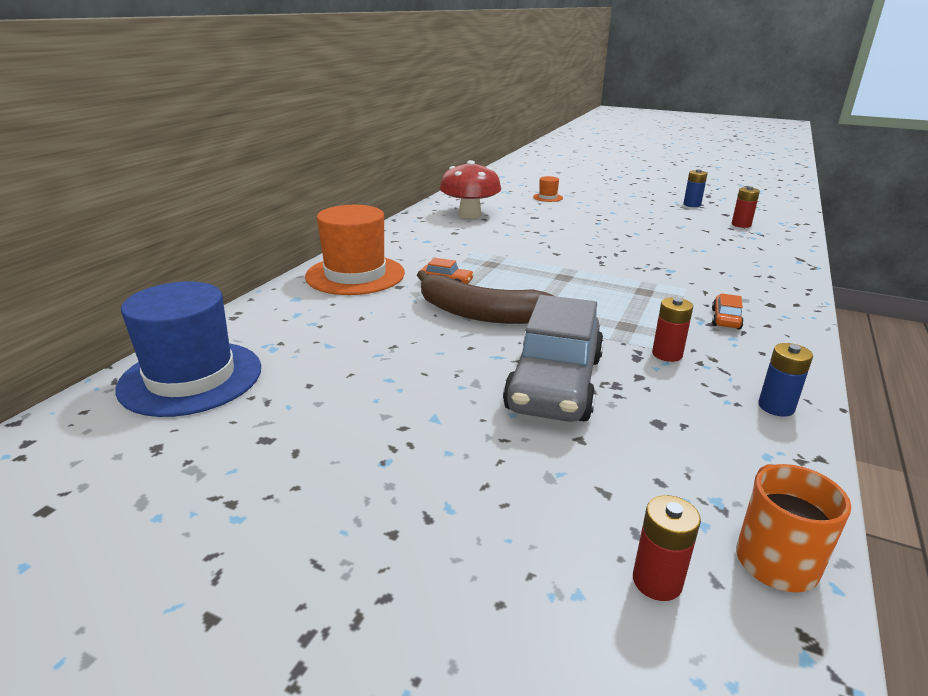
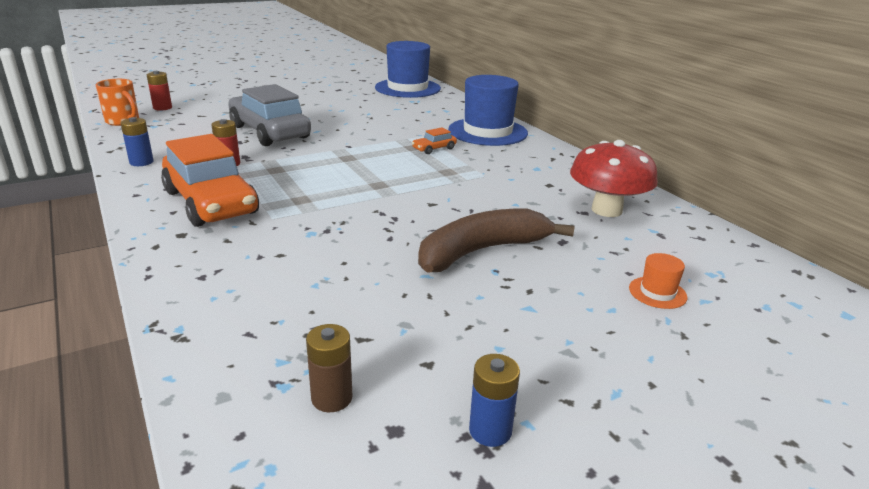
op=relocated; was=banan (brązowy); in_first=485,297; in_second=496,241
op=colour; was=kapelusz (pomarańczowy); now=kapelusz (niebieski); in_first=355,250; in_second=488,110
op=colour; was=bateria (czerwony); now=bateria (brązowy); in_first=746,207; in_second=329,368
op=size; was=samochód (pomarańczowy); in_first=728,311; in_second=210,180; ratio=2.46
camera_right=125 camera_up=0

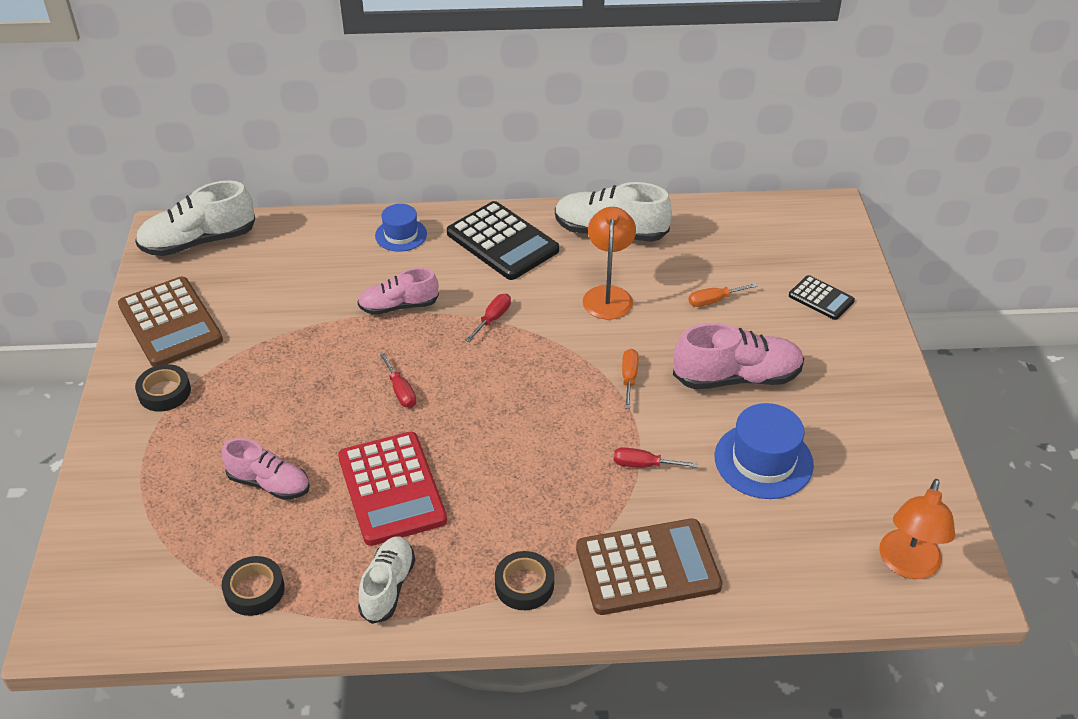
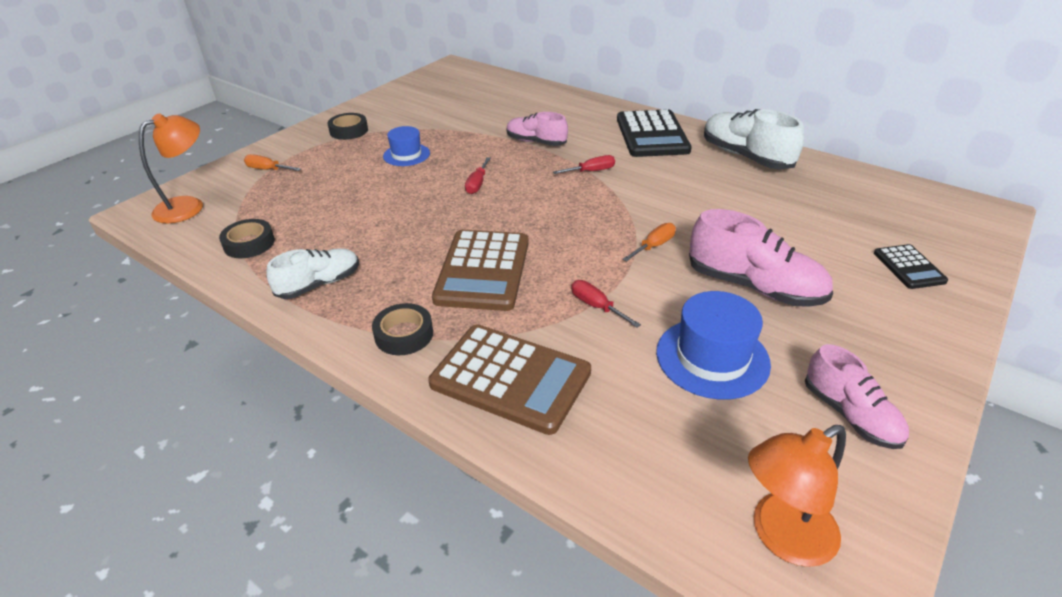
op=missing; was=but (biały); in_first=195,218
op=missing; was=kalkulator (czerwony); in_first=392,489
op=relocated; was=kalkulator (brązowy); in_first=170,322; in_second=480,270
op=relocated; was=but (różowy); in_first=266,469; in_second=857,396
op=relocated; was=kapelusz (niebieski); in_first=401,228; in_second=406,146
op=relocated; was=lampka (pomarańczowy); in_first=609,263; in_second=171,168
op=relocated; was=śrubokręt (pomarańczowy); in_first=723,295; in_second=272,162
camera_right=40 camera_up=-5

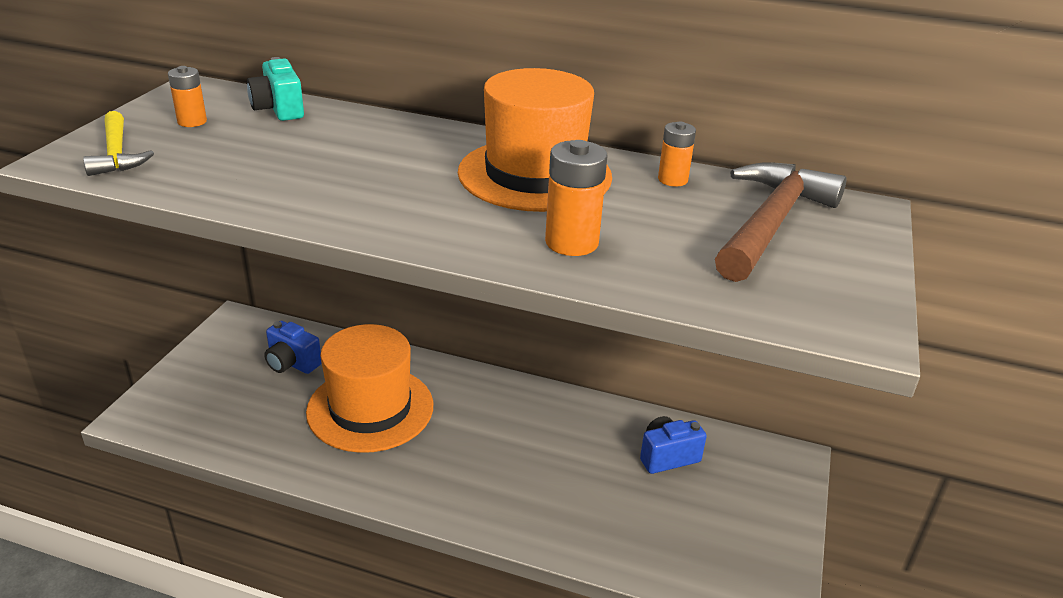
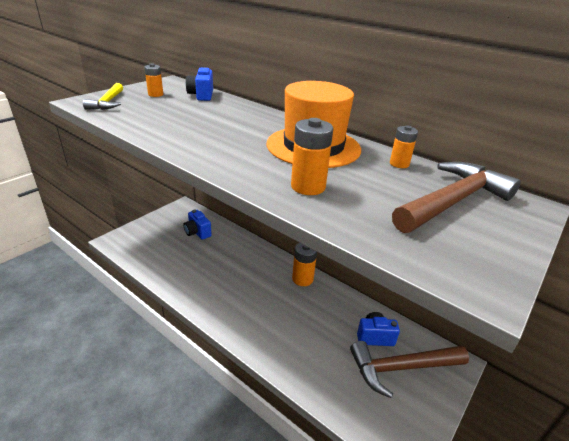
op=missing; was=kapelusz (pomarańczowy); in_first=369,388
op=appeared; now=bateria (pomarańczowy); in_second=304,264
op=appeared; now=młotek (brązowy); in_second=409,369
op=colour; was=aparat fotograficzny (turkusowy); now=aparat fotograficzny (niebieski); in_first=275,89; in_second=199,84
camera_right=20 camera_up=0

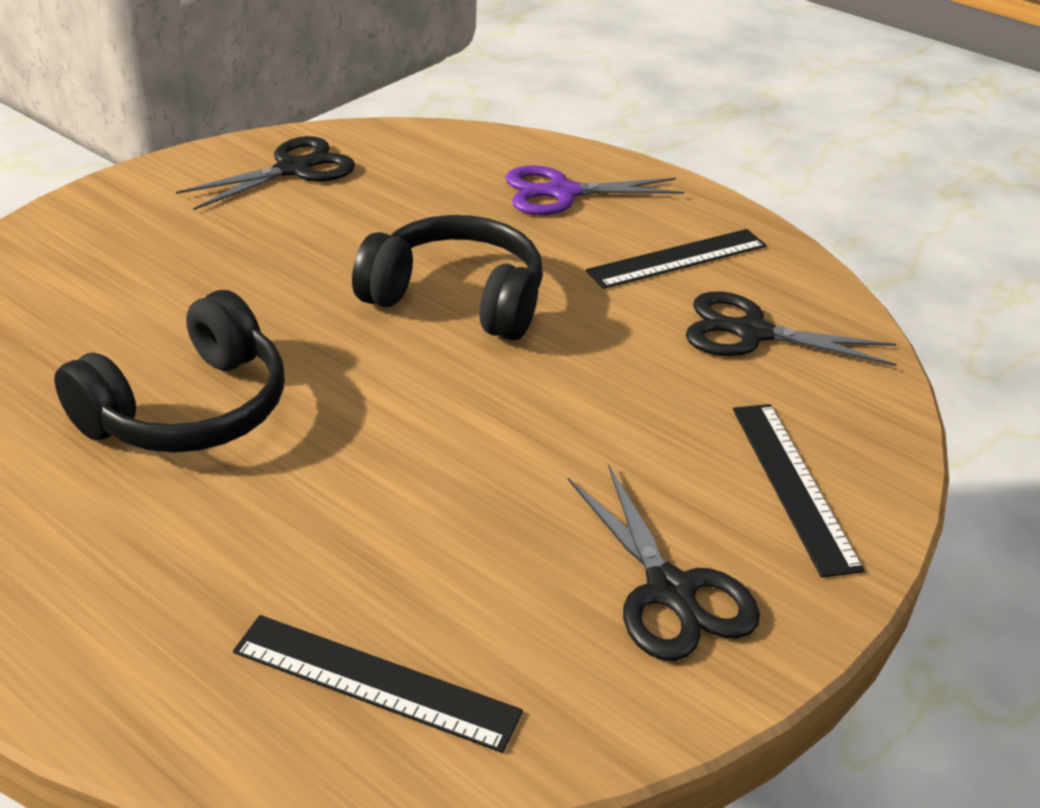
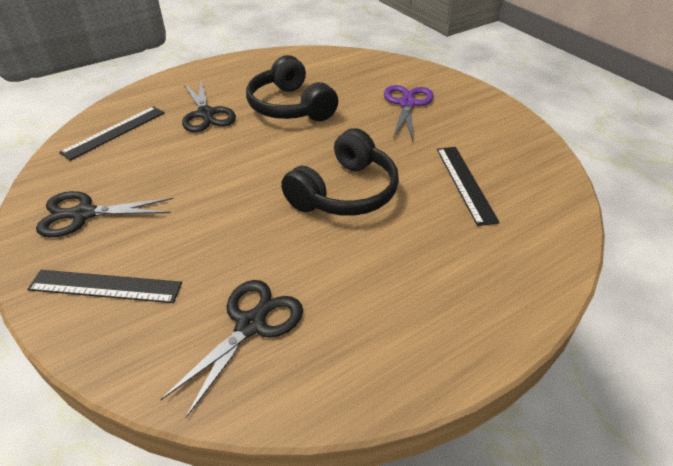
op=relocated; was=nożyczki (czarny); in_first=265,173; in_second=209,105
op=relocated; was=nożyczki (fioletowy); in_first=595,190; in_second=409,113
op=relocated; was=linijka (czarny); in_first=676,259; in_second=468,186
camera_right=110 camera_up=5

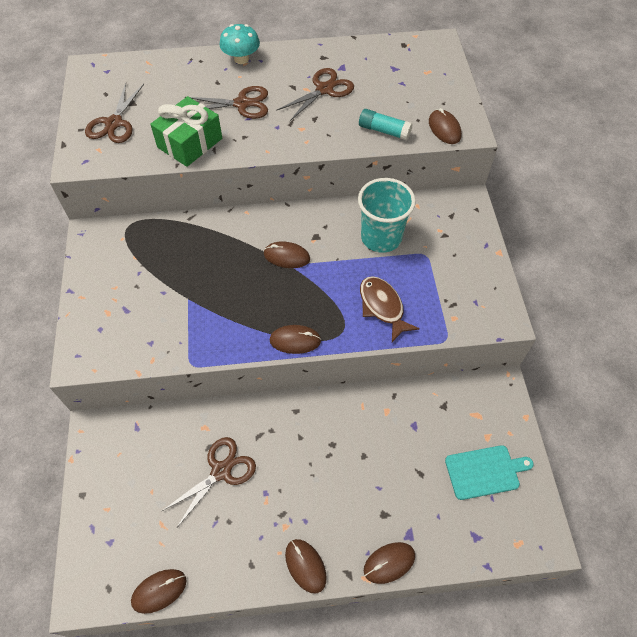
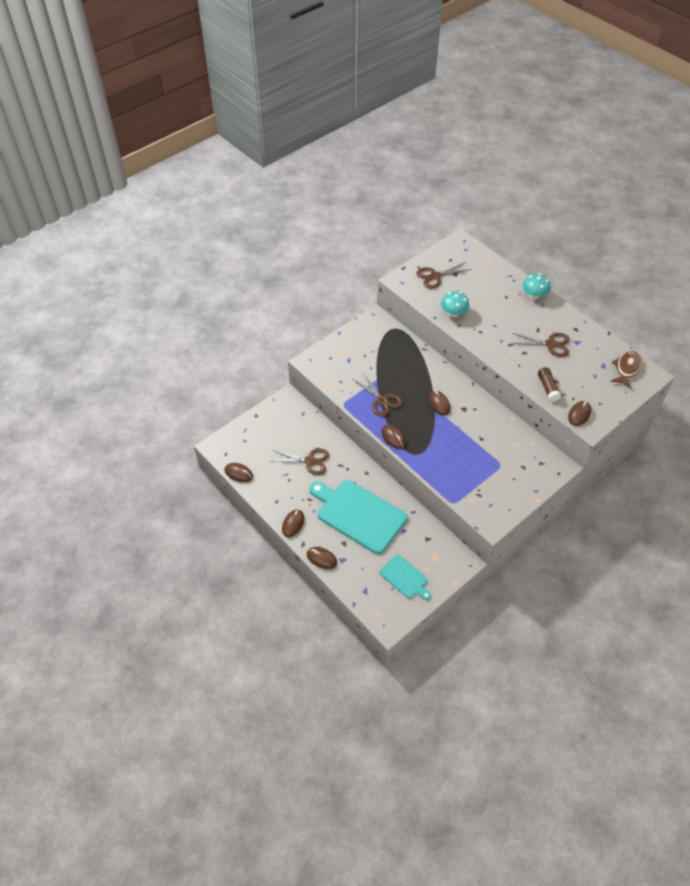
op=missing; was=szklanka (turkusowy); in_first=387,215
op=appeared; now=deska do krojenia (turkusowy); in_second=358,517
op=relocated; was=nożyczki (brązowy); in_first=226,102; in_second=377,394
op=relocated; was=ryba (brązowy); in_first=390,309; in_second=626,369
op=exchanged; was=prezent (zielony); now=grzyb (turkusowy); in_first=186,131; in_second=455,304
op=colour; was=klej w sztyfcie (turkusowy); now=klej w sztyfcie (brązowy); in_first=386,124; in_second=549,384
camera_right=55 camera_up=-5

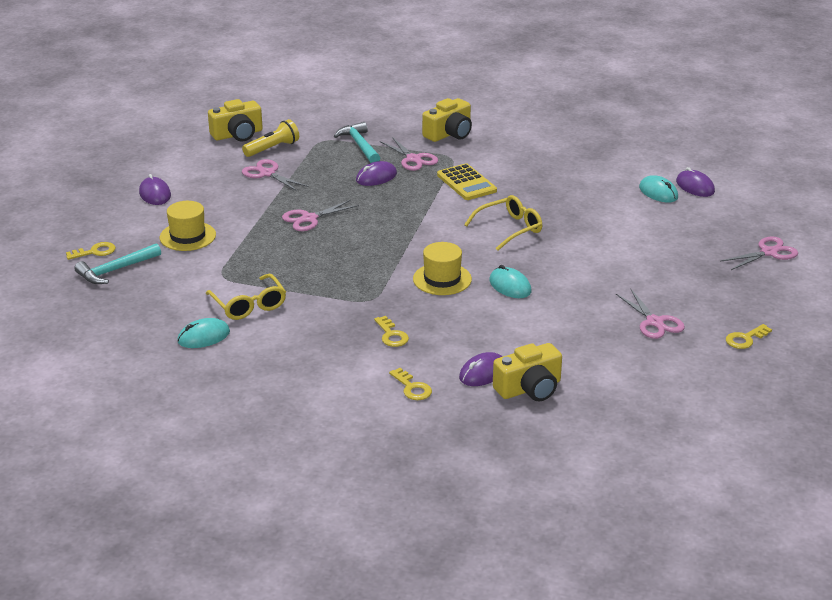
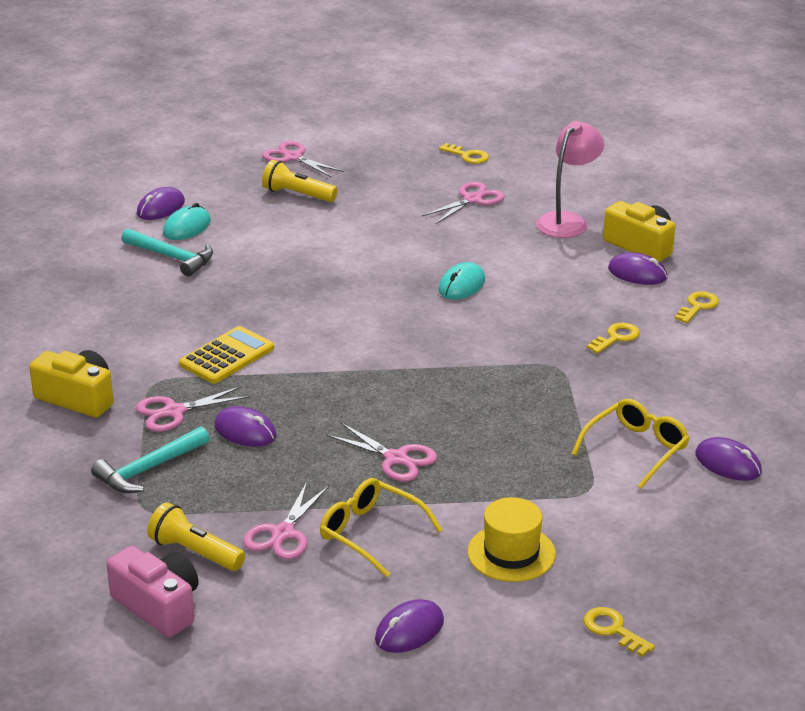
op=missing; was=kapelusz (żółty); in_first=442,268
op=appeared; now=latarka (żółty); in_second=300,181
op=appeared; now=lampka (różowy); in_second=570,179
op=relocated; was=młotek (turkusowy); in_first=117,263; in_second=167,252
op=relocated; was=okulary (żółty); in_first=503,223; in_second=381,527
op=colour; was=myszka (turkusowy); now=myszka (fioletowy); in_first=203,333; in_second=728,459
op=colour; was=aparat fotograficzny (żółty); now=aparat fotograficzny (różowy); in_first=235,120; in_second=152,591
op=spun; was=nożyczki (różowy); in_first=409,154; in_second=193,409; clockwise=-150
camera_right=-110 camera_up=0

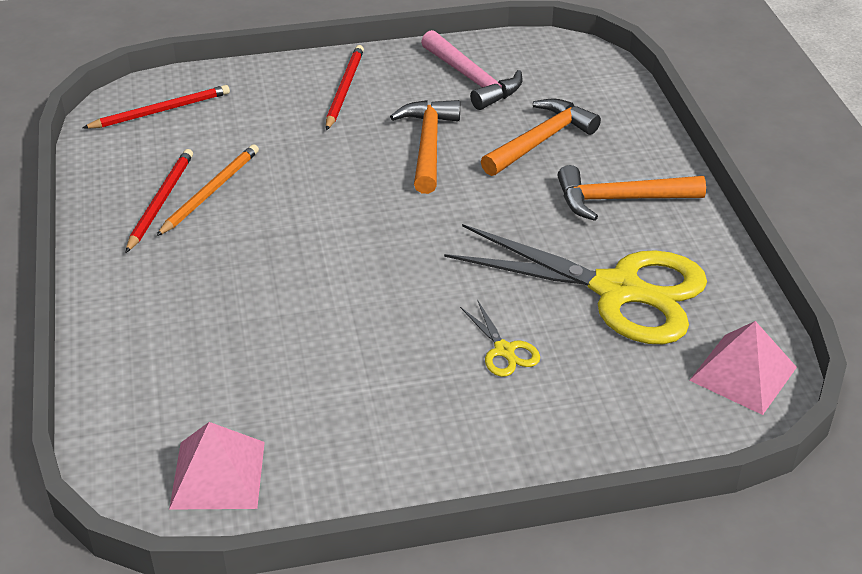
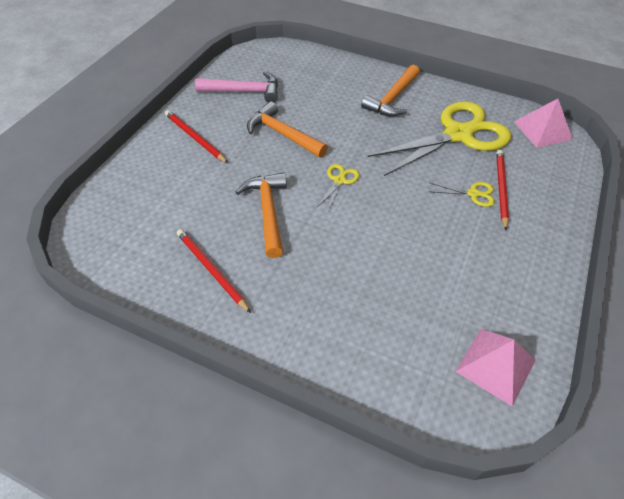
op=missing; was=ołówek (pomarańczowy); in_first=207,190
op=appeared; now=nożyczki (żółty); in_second=338,187
op=relocated; was=ołówek (czerwony); in_first=156,107; in_second=502,190
op=relocated; was=młotek (pomarańczowy); in_first=541,137; in_second=261,215
camera_right=-55 camera_up=10

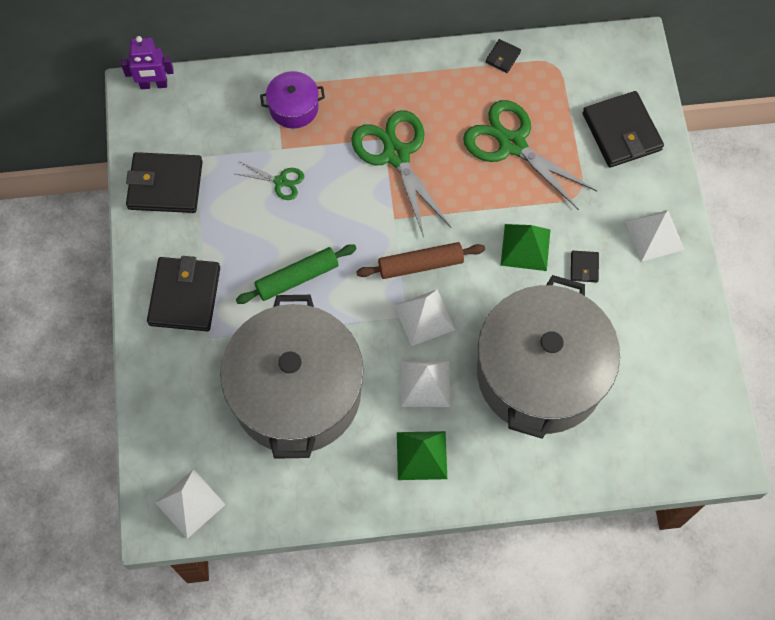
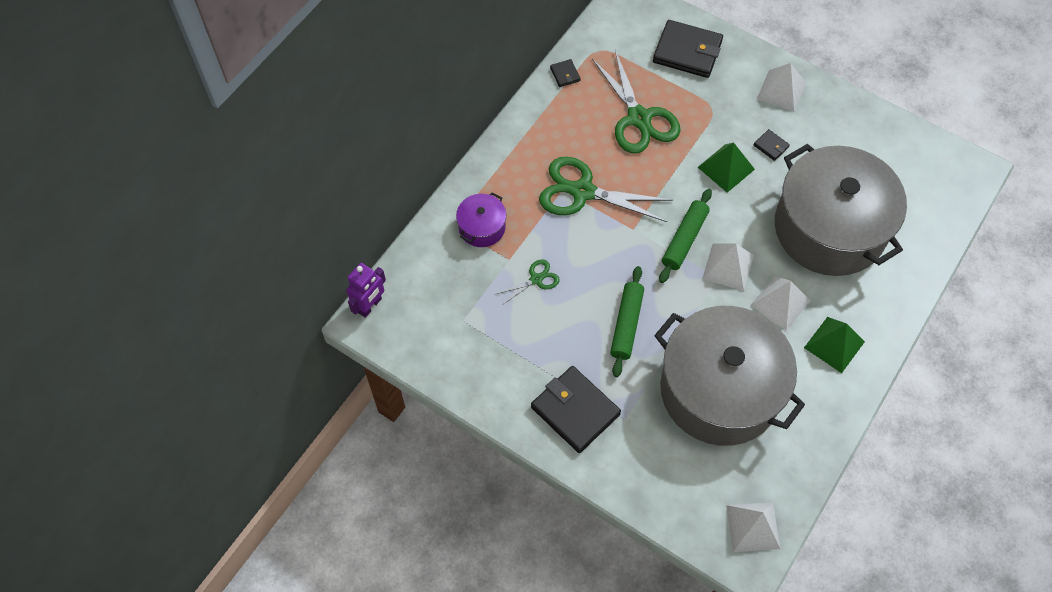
op=missing; was=portfel (czarny); in_first=164,182
op=colour; was=wałek do ciasta (brązowy); now=wałek do ciasta (zielony); in_first=420,260; in_second=685,236
op=spun; was=nożyczki (zielony); in_first=530,155; in_second=636,102; clockwise=-105
camera_right=-50 camera_up=-5

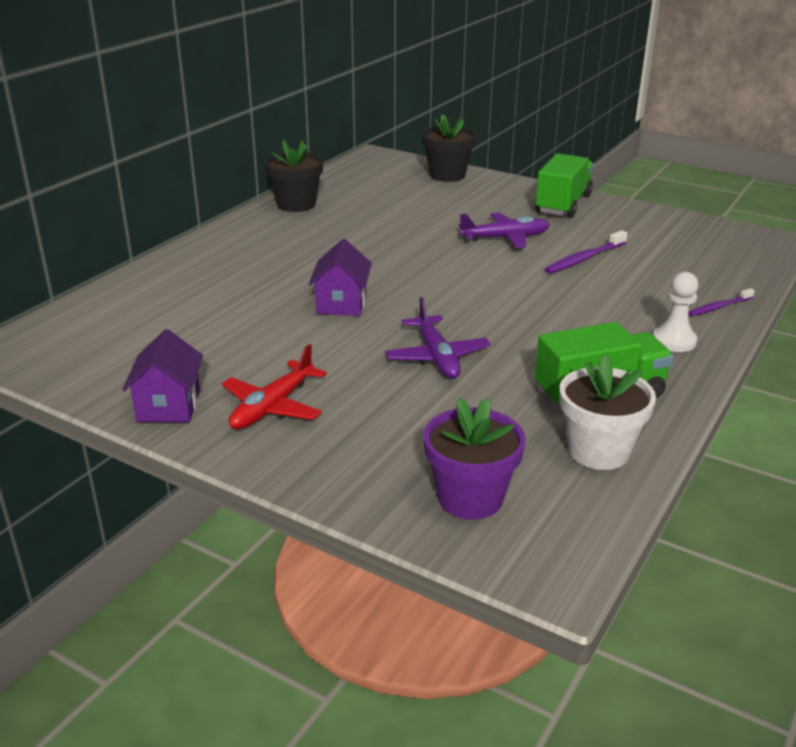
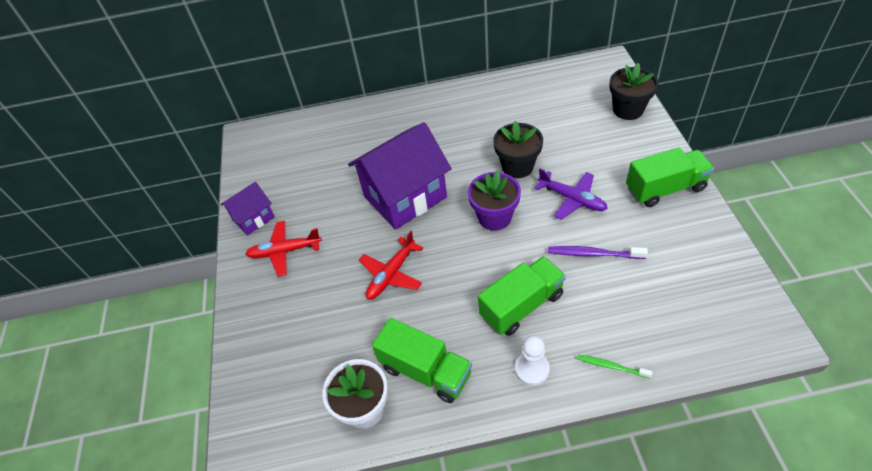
op=appeared; now=ciężarówka (zielony); in_second=522,296
op=relocated; was=doniczka (czarny); in_first=293,176; in_second=518,149
op=relocated; was=doniczka (fioletowy); in_first=474,458; in_second=494,200
op=colour; was=samolot (fioletowy); now=samolot (czerwony); in_first=437,338; in_second=391,265
op=colour; was=szczoteczka do zębów (fioletowy); now=szczoteczka do zębów (zielony); in_first=721,302; in_second=614,366
op=size; was=domek (fioletowy); in_first=340,277; in_second=400,176; ratio=1.94
camera_right=55 camera_up=20

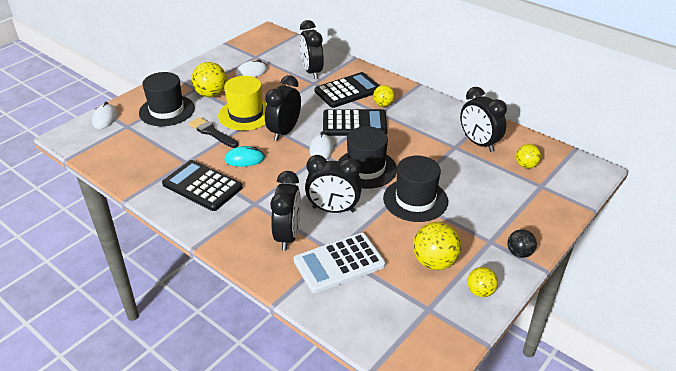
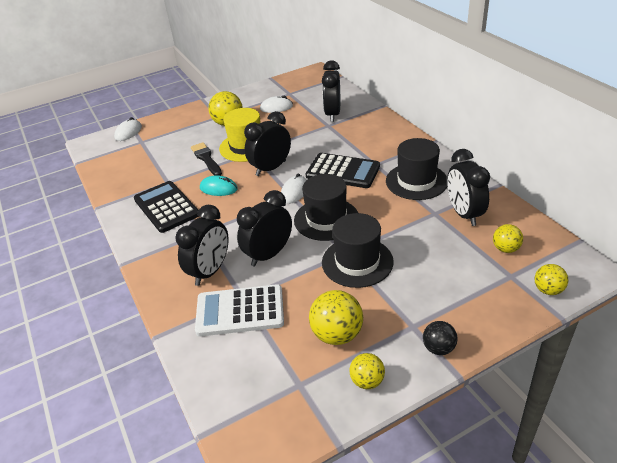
op=missing; was=kalkulator (czarny); in_first=347,90
op=relocated; was=kapelusz (czarny); in_first=167,99; in_second=416,169
op=relocated; was=piłka (żółty); in_first=384,96; in_second=551,279
op=spun; was=budzik (czarny); in_first=333,184; in_second=264,228; clockwise=105
camera_right=25 camera_up=0

